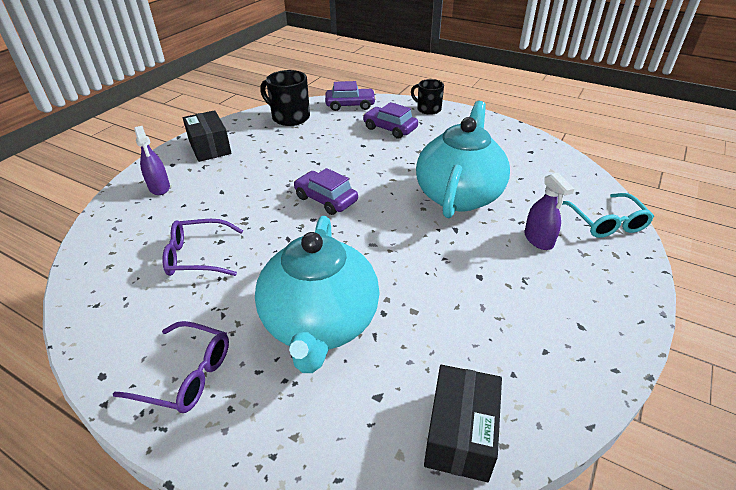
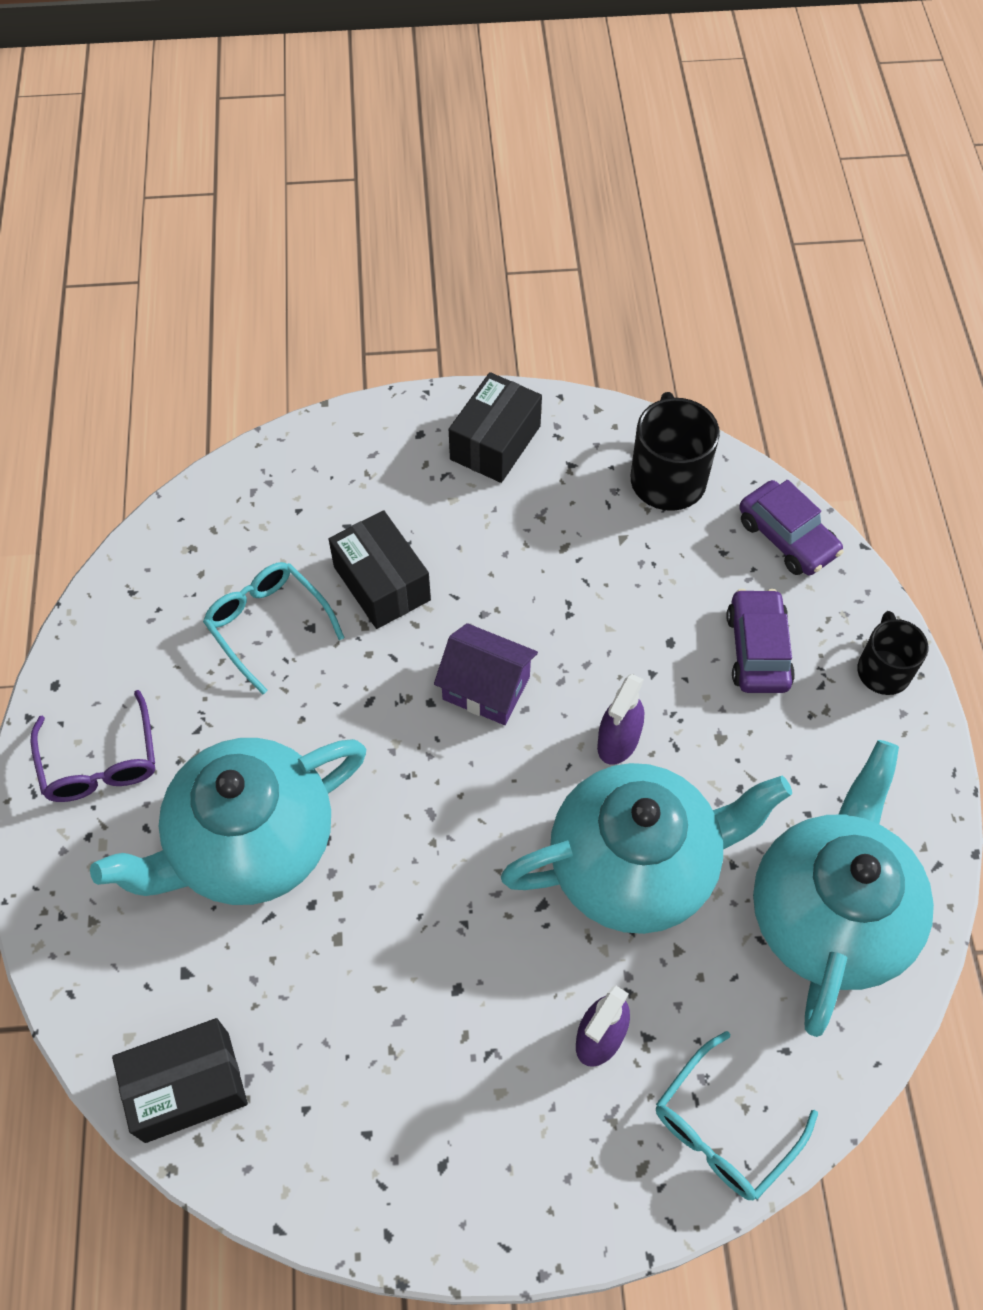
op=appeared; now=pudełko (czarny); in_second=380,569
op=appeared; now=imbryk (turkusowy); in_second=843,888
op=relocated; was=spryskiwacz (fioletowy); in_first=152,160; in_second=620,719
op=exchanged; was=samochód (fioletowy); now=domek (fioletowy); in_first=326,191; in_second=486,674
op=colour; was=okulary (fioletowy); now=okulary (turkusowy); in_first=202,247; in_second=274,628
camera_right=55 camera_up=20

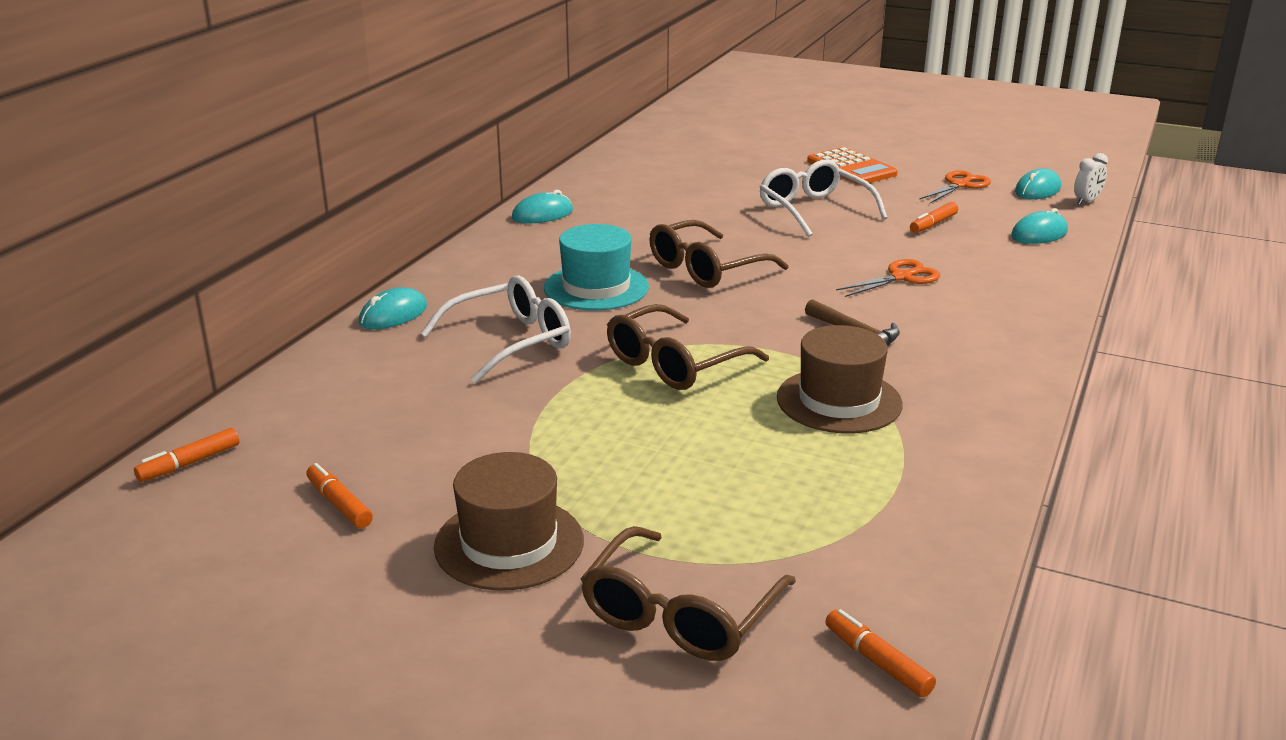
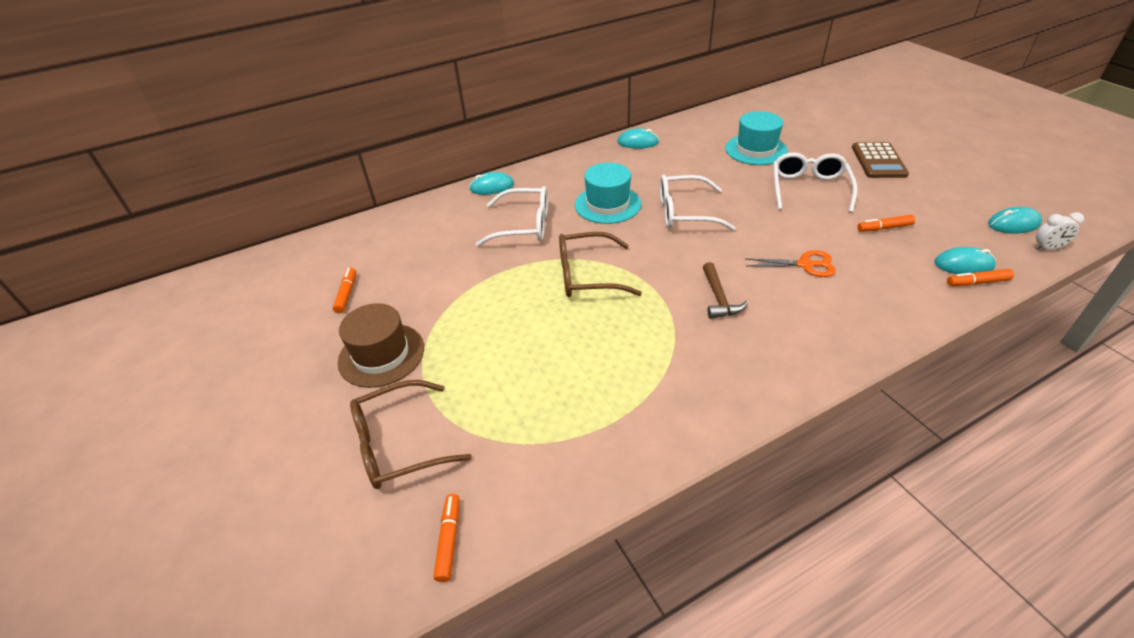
op=missing; was=kapelusz (brązowy); in_first=840,379
op=missing; was=nożyczki (pomarańczowy); in_first=955,186
op=appeared; now=kapelusz (turkusowy); in_second=756,138
op=relocated; was=flamaster (pomarańczowy); in_first=186,455; in_second=980,277
op=colour; was=okulary (brązowy); now=okulary (biały); in_first=719,254; in_second=698,203
op=colour; was=kalkulator (pomarańczowy); now=kalkulator (brązowy); in_first=852,166; in_second=880,160
camera_right=40 camera_up=15

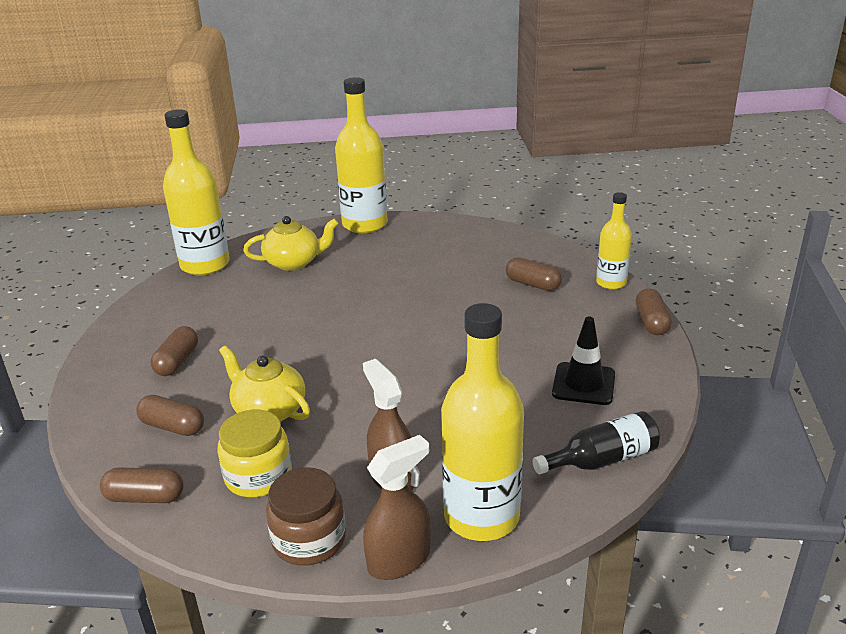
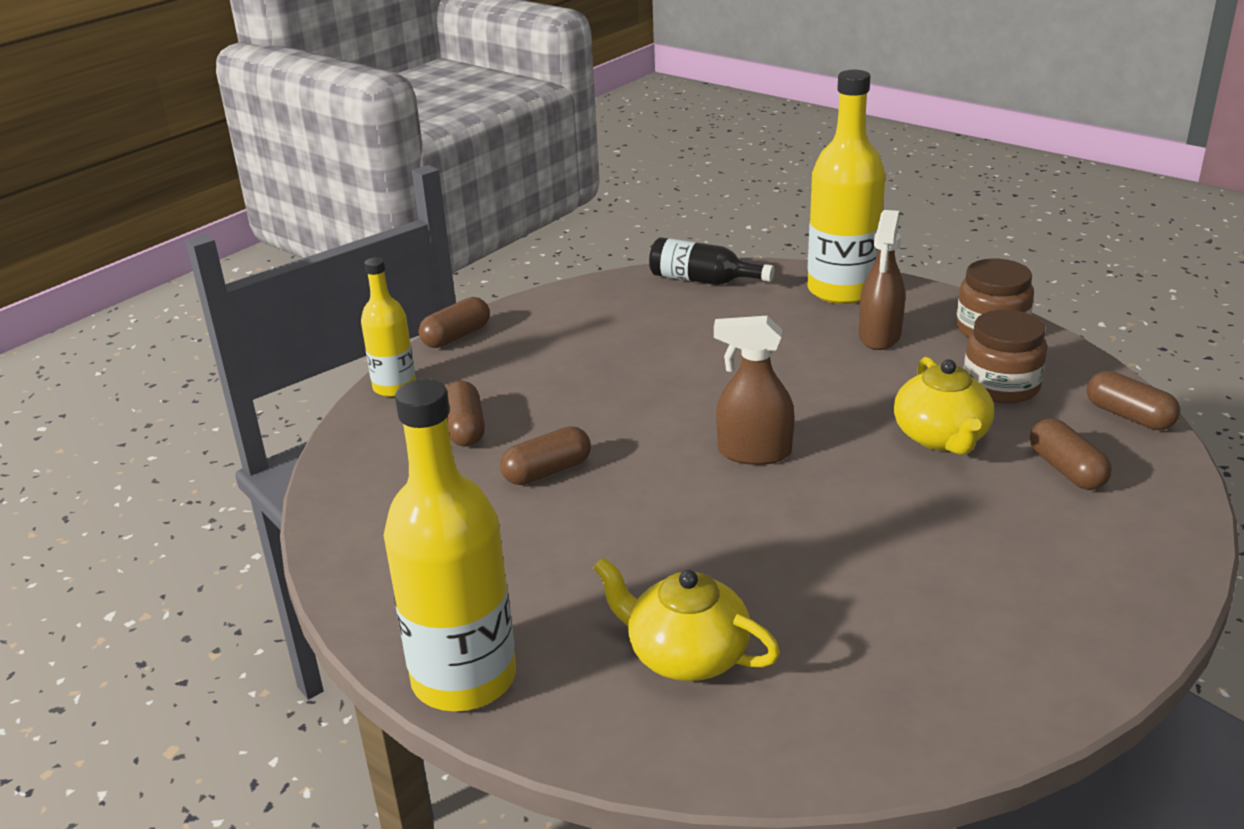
op=missing; was=butelka (żółty); in_first=196,192
op=missing; was=pachołek (czarny); in_first=583,361
op=relocated; was=kapsułka (brązowy); in_first=174,351; in_second=545,455
op=relocated; was=spryskiwacz (brązowy); in_first=397,507; in_second=754,390
op=colour; was=słoik (żółty); now=słoik (brązowy); in_first=254,453; in_second=1006,357
camera_right=-135 camera_up=0

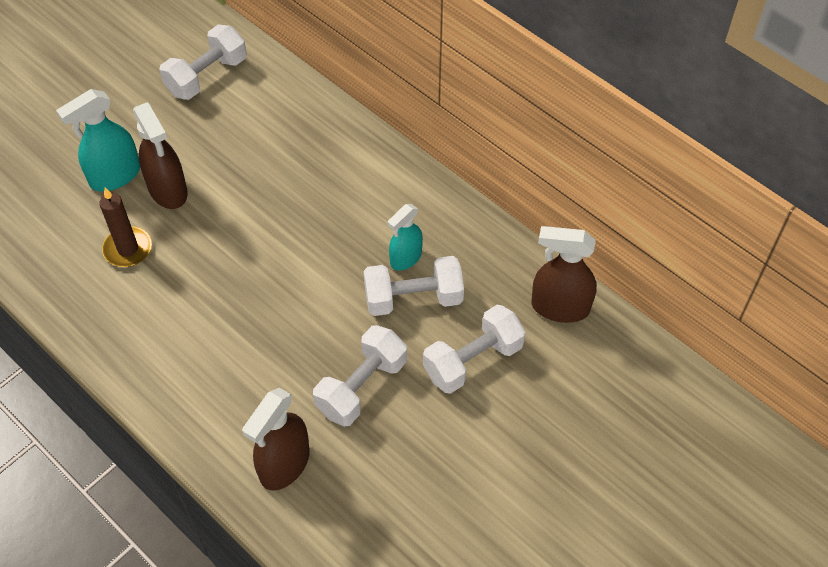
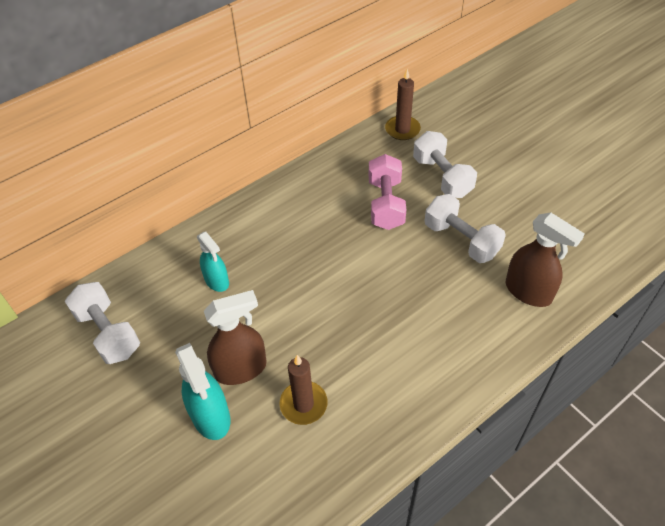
op=relocated; was=spryskiwacz (turkusowy); in_first=405,237; in_second=213,261
op=exchanged; was=spryskiwacz (brązowy); now=świeca (brązowy); in_first=564,274; in_second=403,104
op=colour; was=hantel (biały); now=hantel (różowy); in_first=414,286; in_second=388,192
camera_right=-80 camera_up=-5

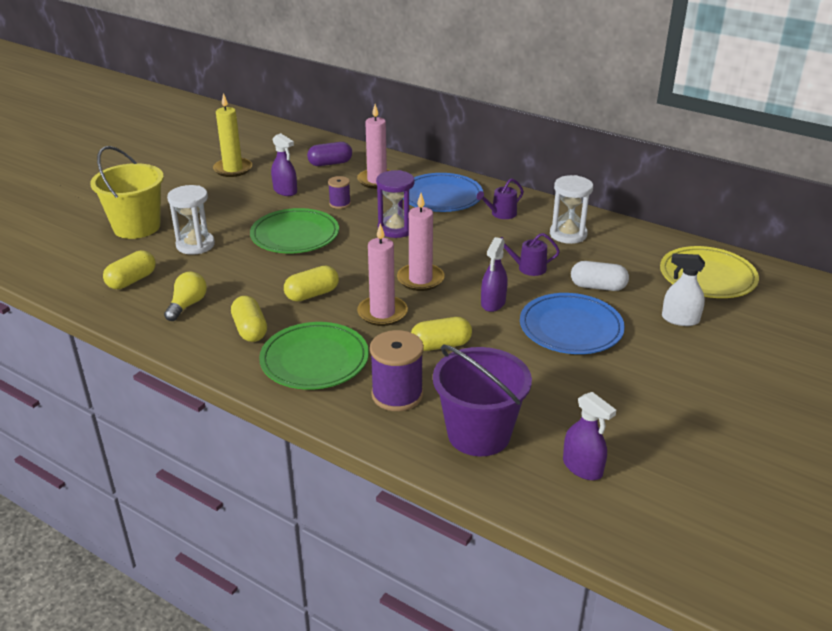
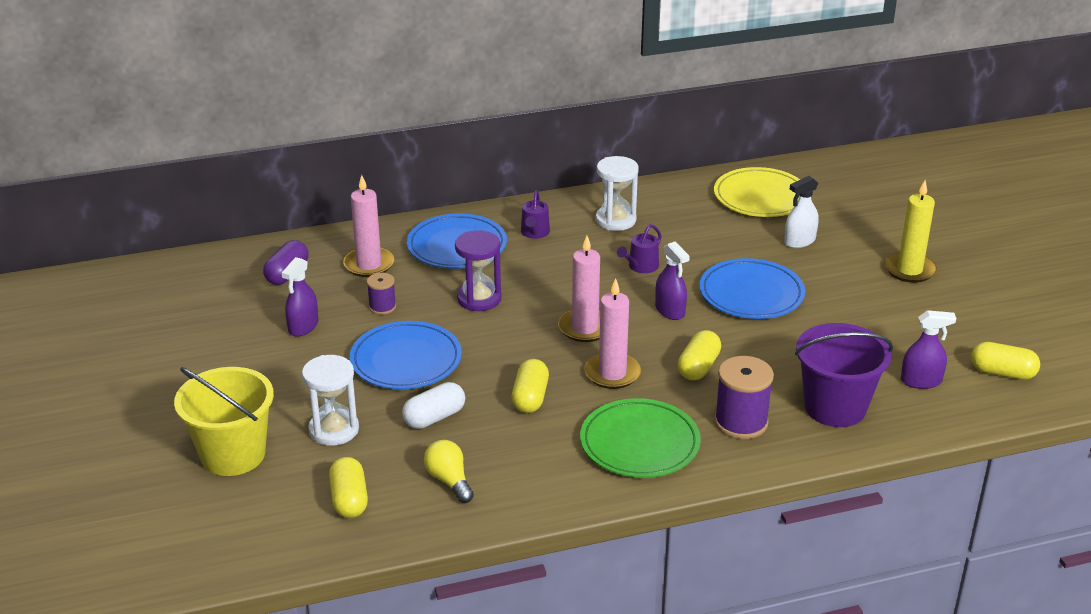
op=relocated; was=świeca (żółty); in_first=232,135; in_second=911,232
op=relocated; was=kapsułka (żółty); in_first=249,319; in_second=1005,361
op=relocated; was=kapsułka (biały); in_first=600,276; in_second=433,405
op=colour; was=talerz (zielony); now=talerz (niebieski); in_first=294,230; in_second=406,355
op=spun; was=spryskiwacz (fioletowy); in_first=284,164; in_second=299,297; clockwise=120
camera_right=-50 camera_up=0

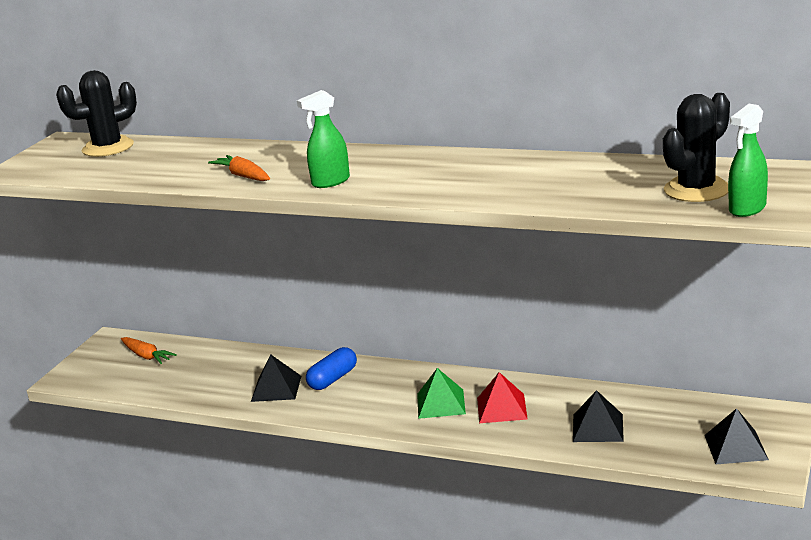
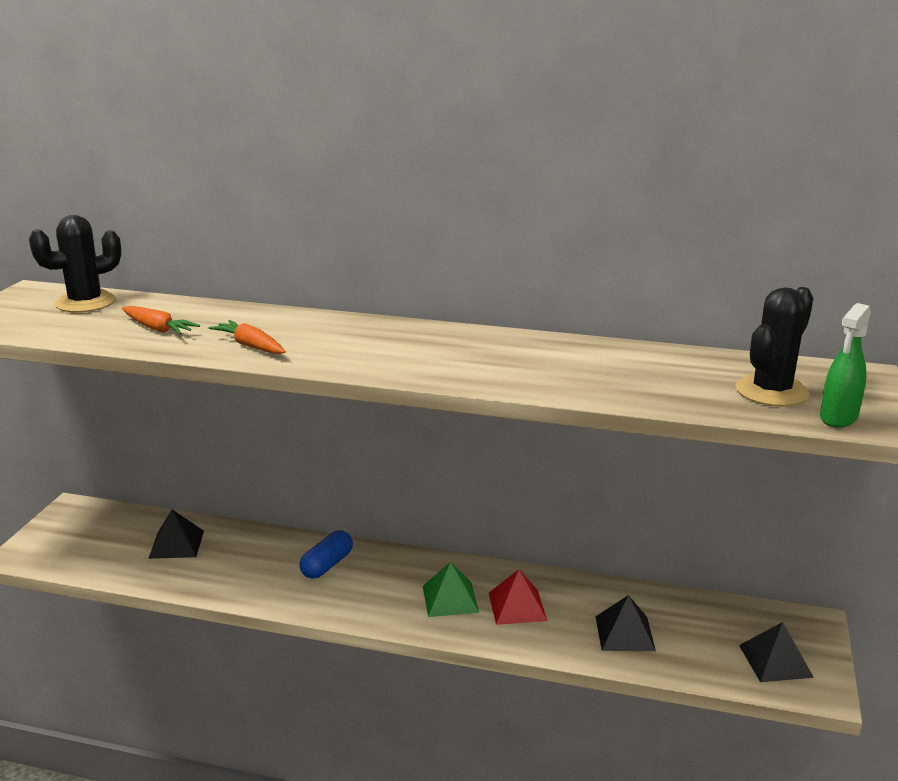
op=missing; was=spryskiwacz (zielony); in_first=323,139
op=relocated; was=marchewka (pomarańczowy); in_first=149,350; in_second=161,320
op=relocated; was=piramida (czarny); in_first=276,378; in_second=176,534
camera_right=-10 camera_up=0

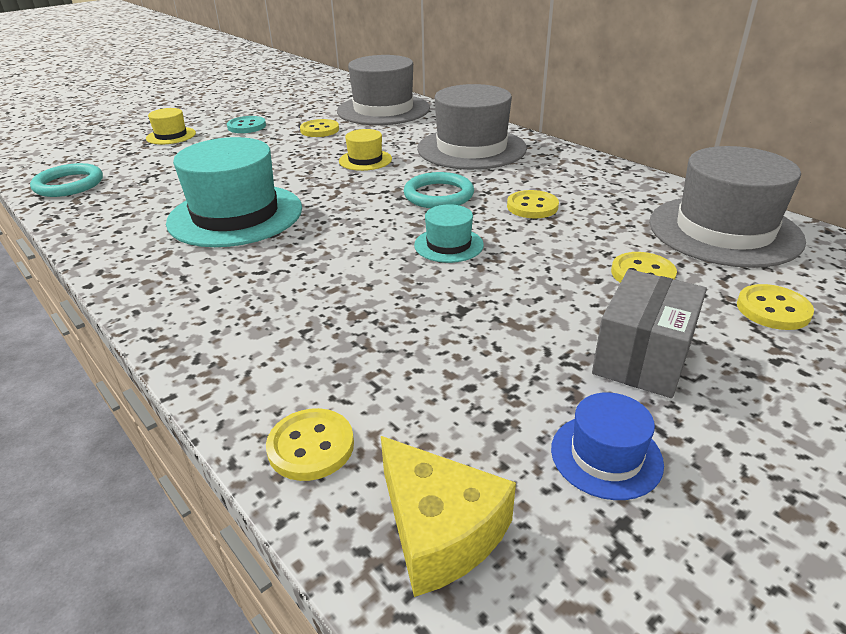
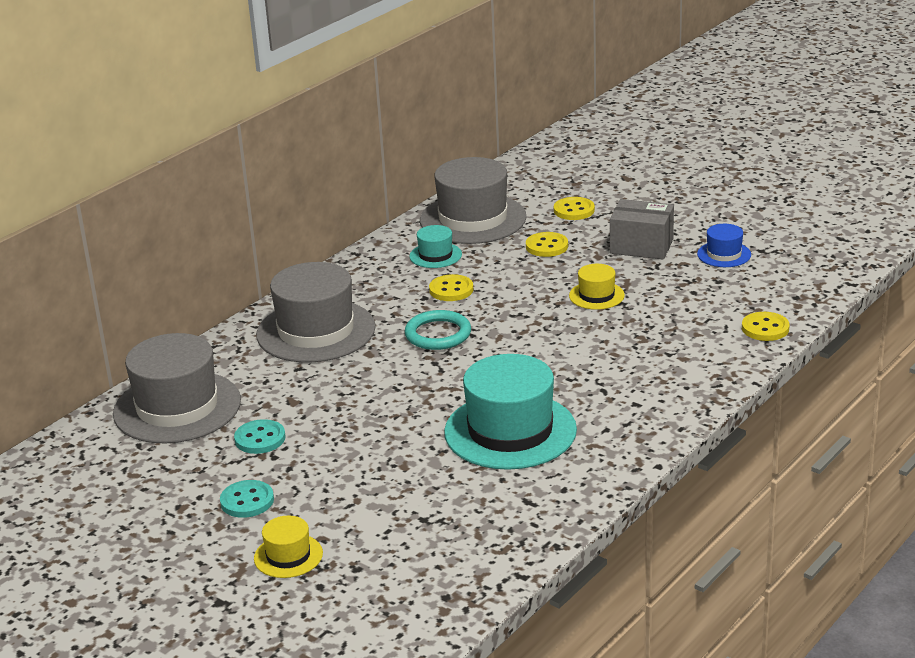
op=missing; was=pierścień (turkusowy); in_first=66,180
op=missing; was=ser (żółty); in_first=448,516
op=relocated; was=kapelusz (żółty); in_first=365,150; in_second=597,287
op=relocated; was=kapelusz (turkusowy); in_first=449,233; in_second=436,246
op=colour; was=guzik (żółty); now=guzik (turkusowy); in_first=319,128; in_second=260,436
camera_right=-100 camera_up=-5

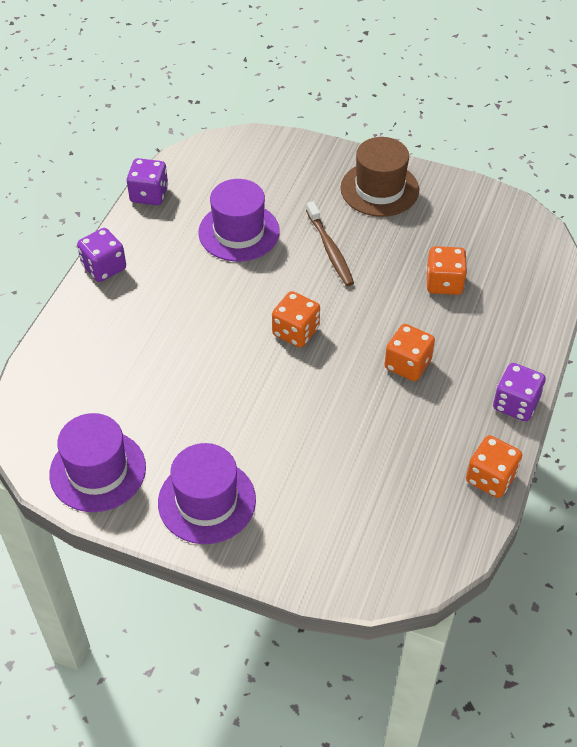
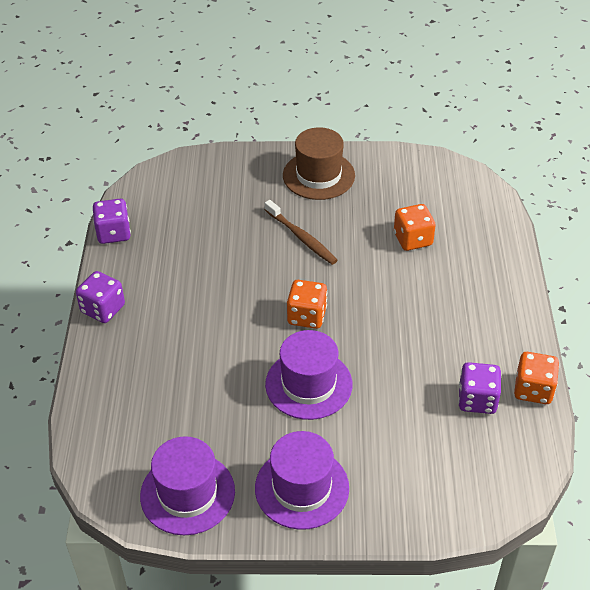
op=missing; was=kostka do gry (pomarańczowy); in_first=409,352
op=relocated; was=kapelusz (fioletowy); in_first=239,220; in_second=308,375
op=relocated; was=kostka do gry (fioletowy); in_first=519,392; in_second=479,388
camera_right=-20 camera_up=-5

